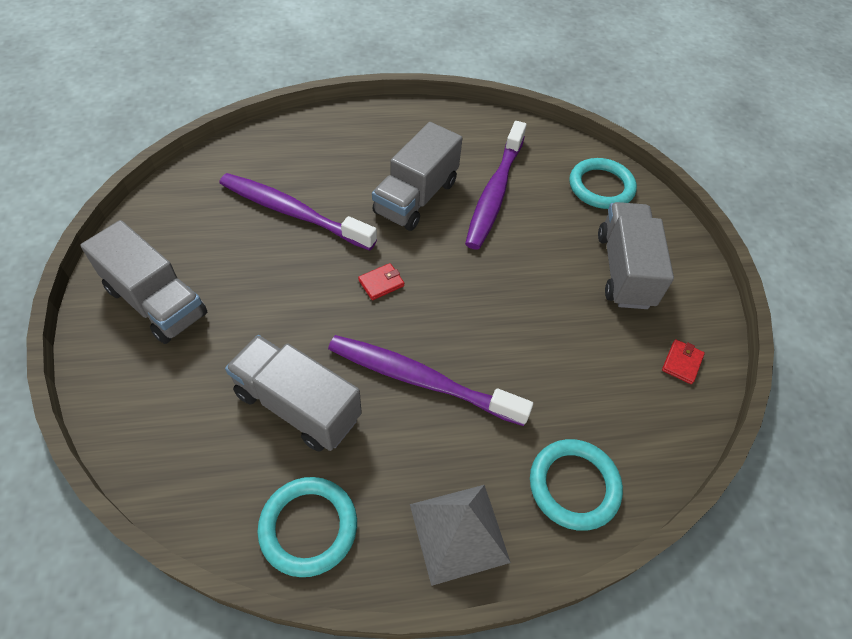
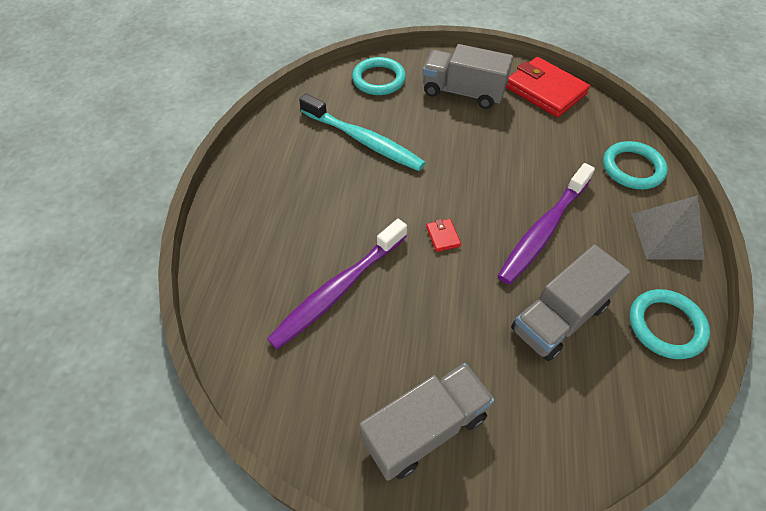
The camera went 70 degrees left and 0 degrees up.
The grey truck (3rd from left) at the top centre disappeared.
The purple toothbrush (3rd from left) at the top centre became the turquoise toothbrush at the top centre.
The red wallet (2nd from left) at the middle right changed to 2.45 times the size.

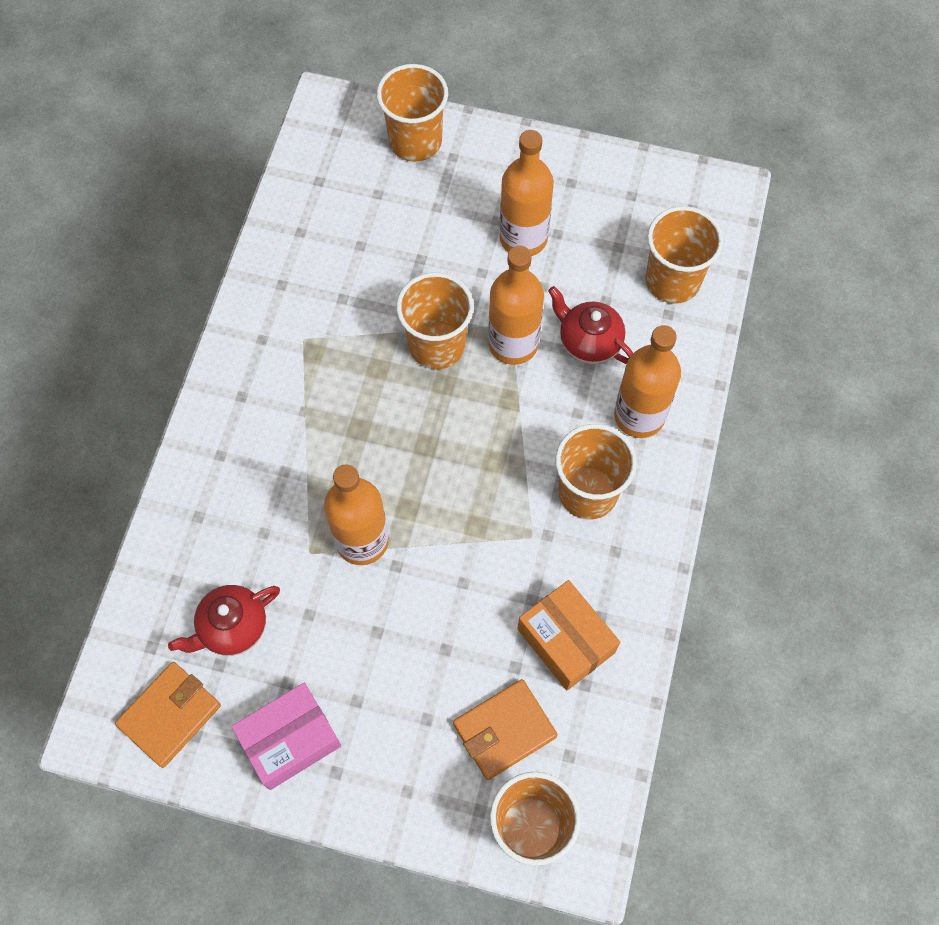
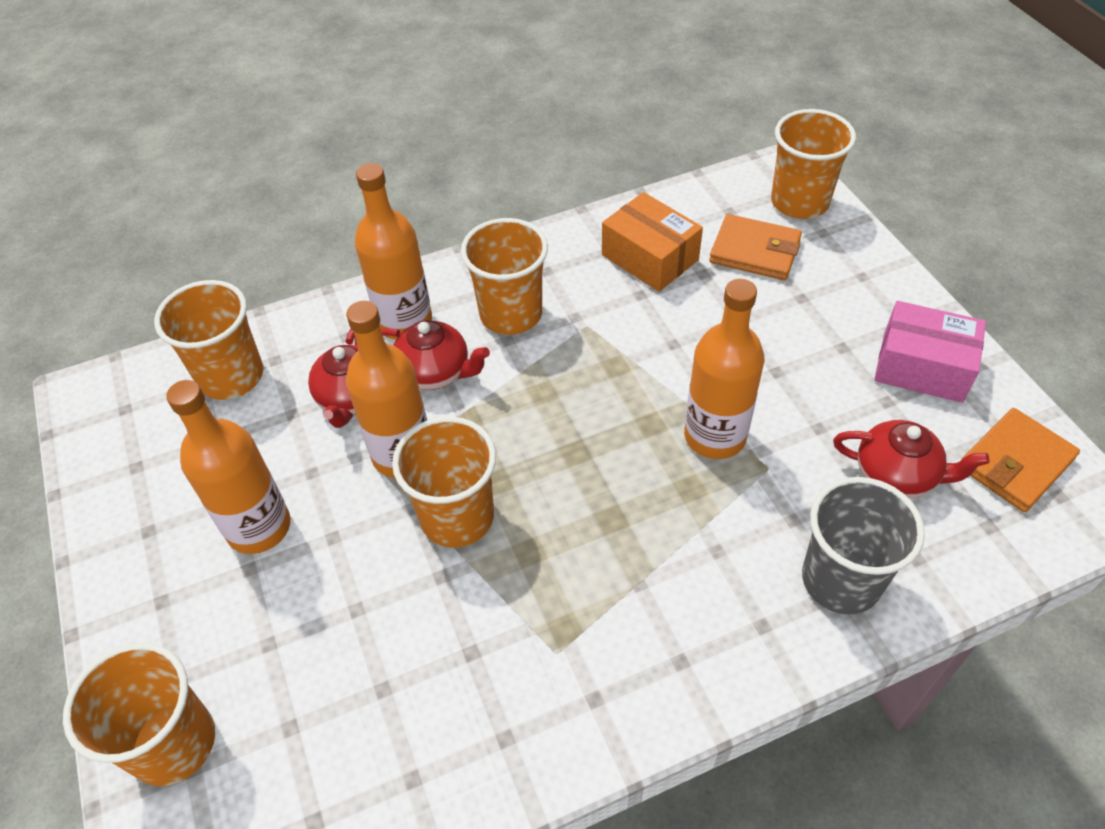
The camera went 125 degrees left and 15 degrees down.
The orange wallet (1st from left in the first image) at the bottom left turned 45 degrees counterclockwise.
The orange box at the bottom centre turned 60 degrees counterclockwise.
The red teapot (2nd from left) at the centre appeared.
The grey cup at the middle right appeared.

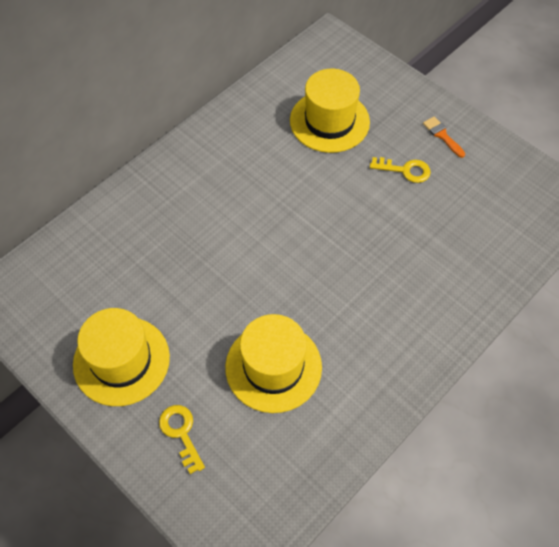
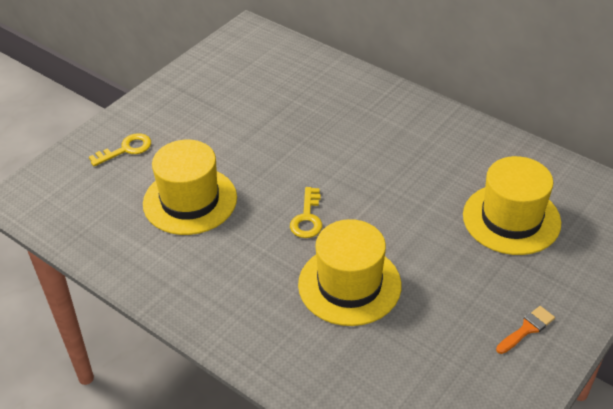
The camera went 85 degrees right and 15 degrees down.
The yellow hat (1st from left in the first image) moved from the middle left to the centre.
The yellow key (2nd from left) moved from the top right to the centre.

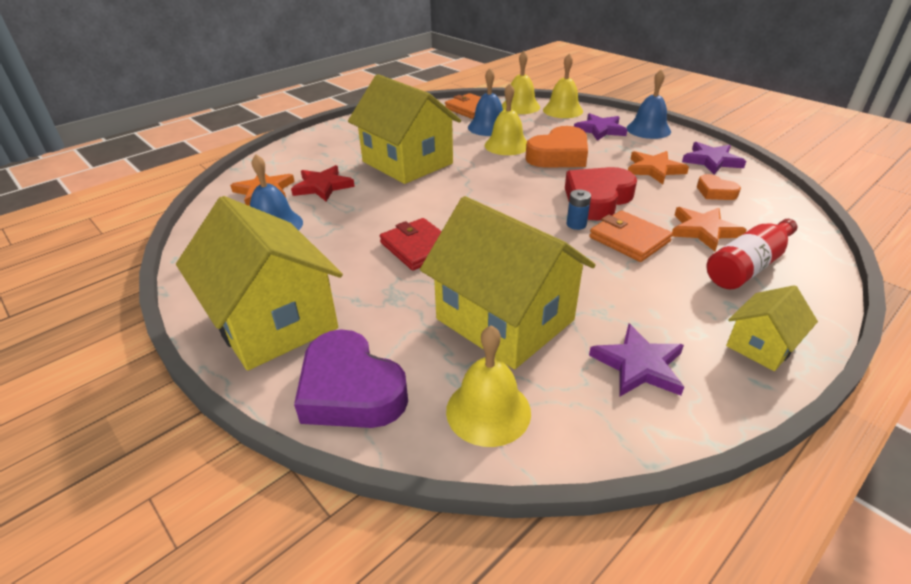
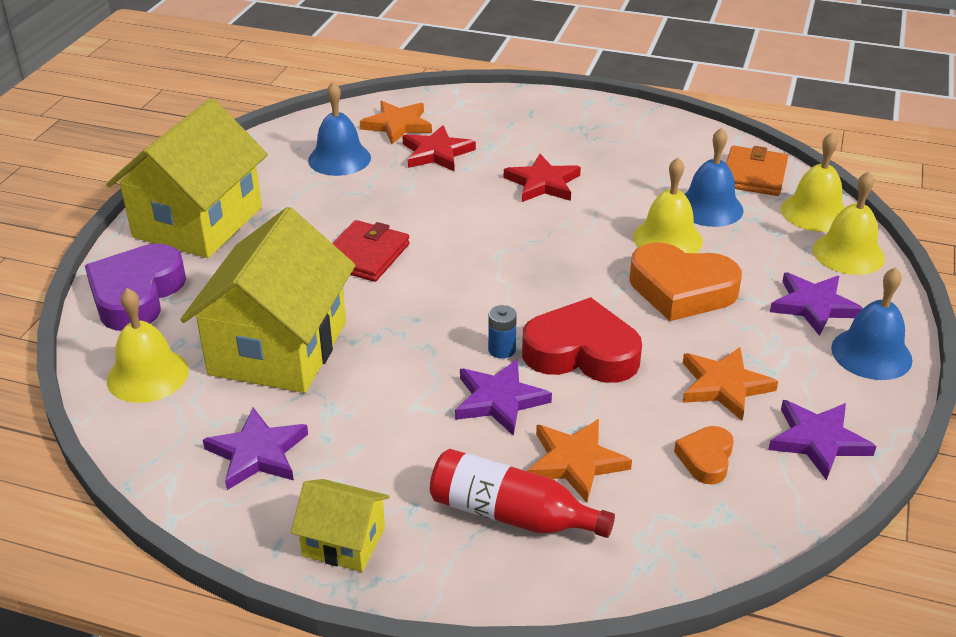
The camera went 60 degrees right and 0 degrees up.
The yellow house (2nd from left) at the top centre was replaced by the red star (2nd from left) at the top centre.
The orange wallet (2nd from left) at the middle right was replaced by the purple star (2nd from left) at the centre.

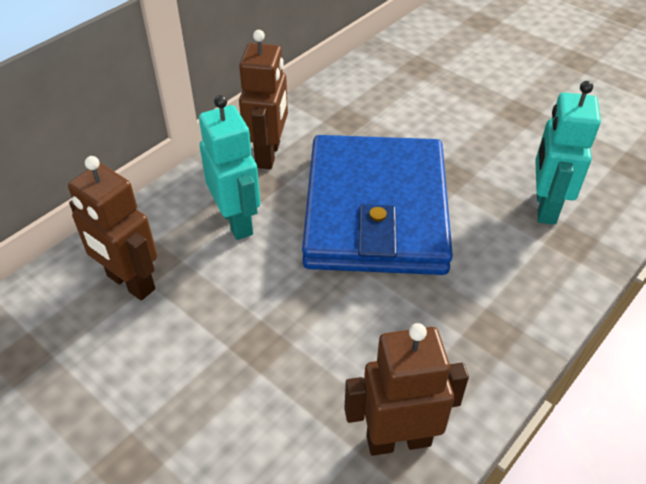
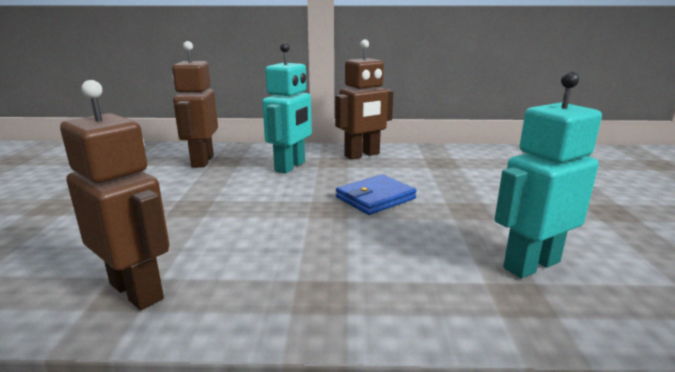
The camera went 50 degrees right and 25 degrees down.
The blue wallet at the centre changed to 0.41 times the size.

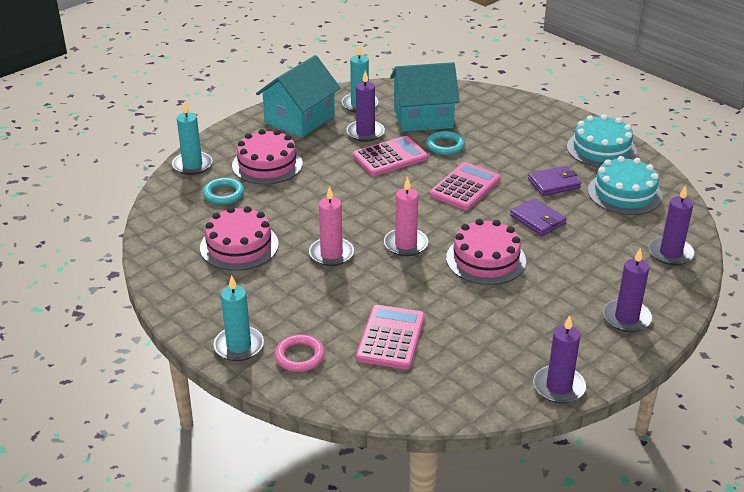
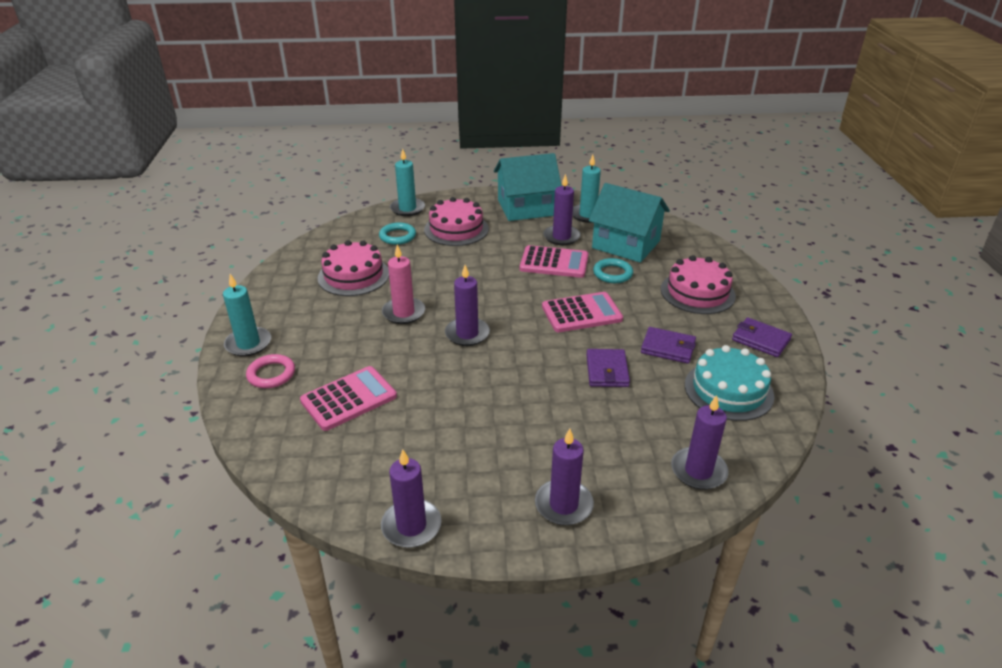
The camera went 40 degrees right and 0 degrees up.
The pink candle (2nd from left) at the centre became the purple candle (2nd from left) at the centre.
The pink cake (3rd from left) moved from the centre to the middle right.
The turquoise cake (1st from left) at the top right was replaced by the purple wallet (3rd from left) at the middle right.

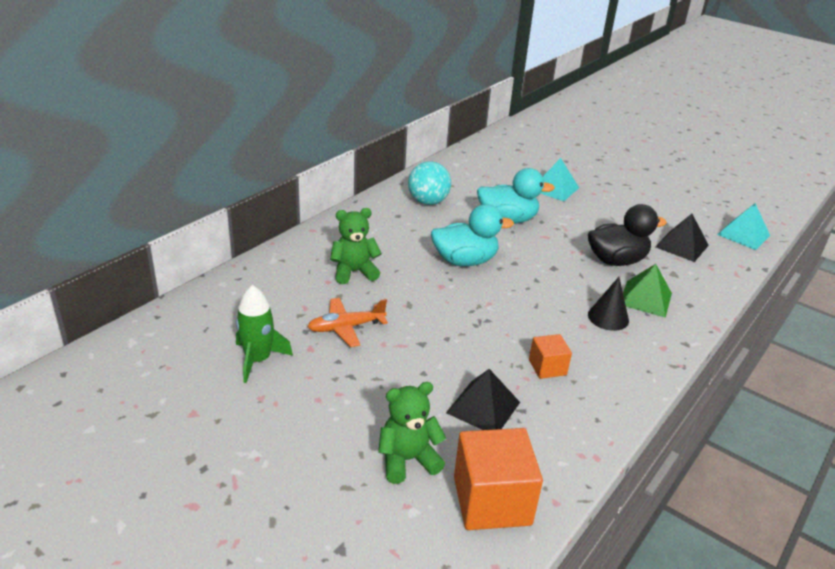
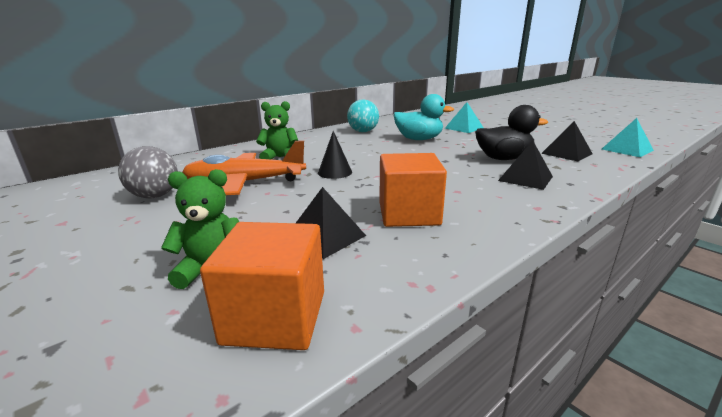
The camera went 15 degrees right and 10 degrees down.
The green rocket at the middle left was replaced by the grey ball at the middle left.
The orange plane at the centre changed to 1.74 times the size.
The turquoise duck (1st from left) at the centre disappeared.
The orange cube (2nd from left) at the centre changed to 1.85 times the size.
The black cone moved from the middle right to the centre.
The green pyramid at the middle right became the black pyramid (2nd from left) at the middle right.

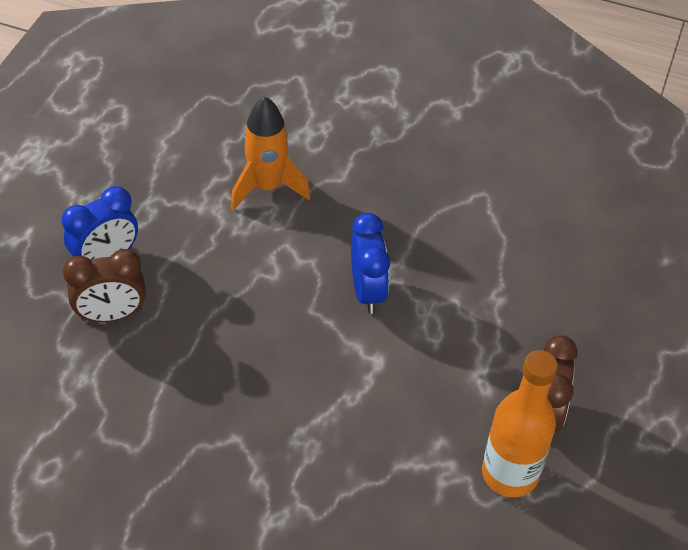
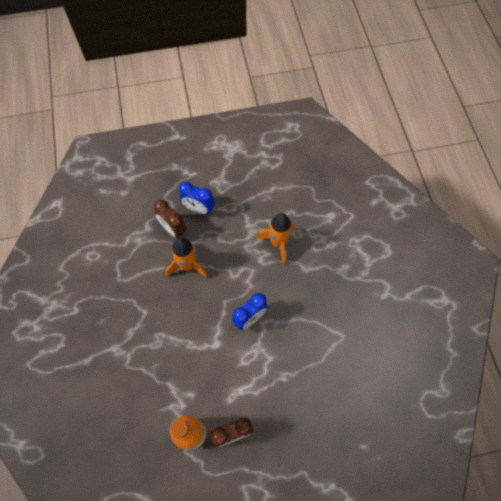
The camera went 60 degrees right and 15 degrees up.
The orange rocket (1st from left) at the centre appeared.

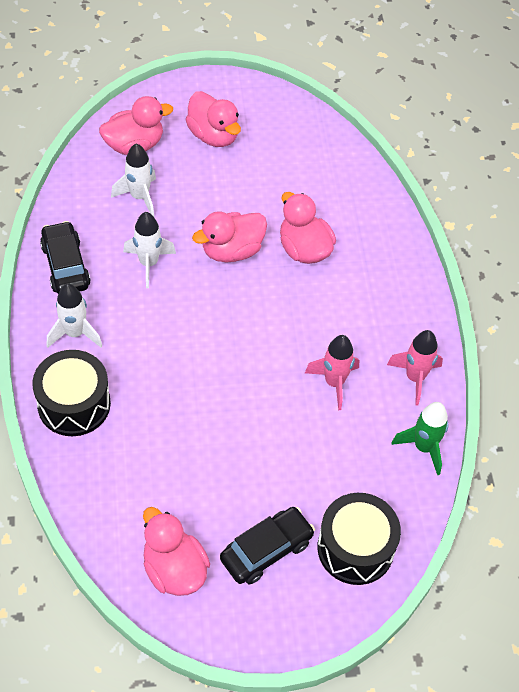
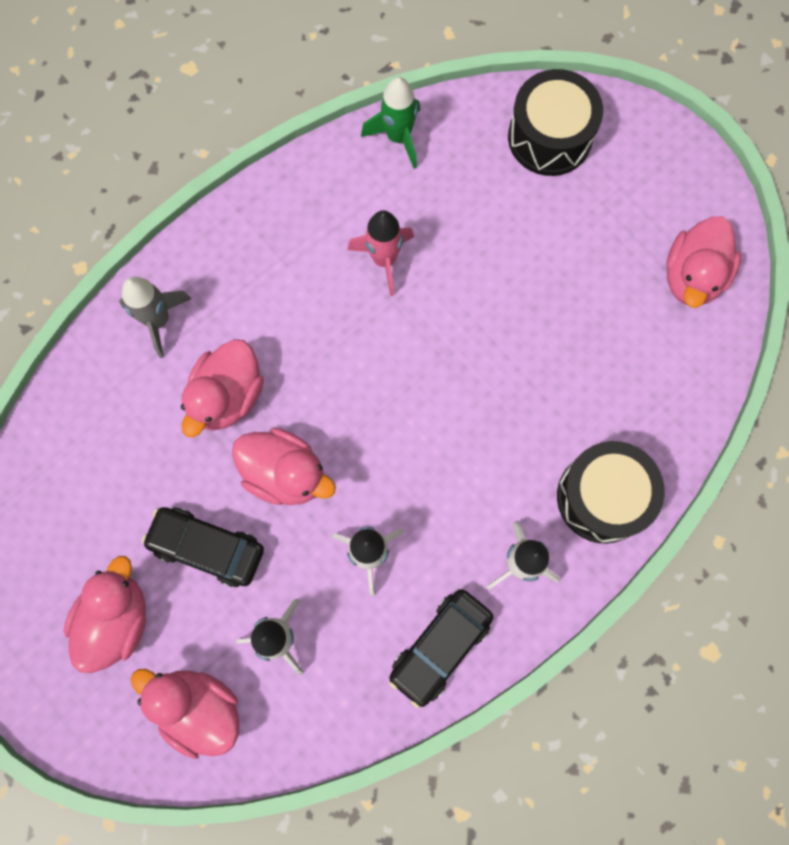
The camera went 120 degrees left and 20 degrees up.
The black car (2nd from left in the first image) moved from the bottom centre to the middle left.
The pink rocket (2nd from left) at the middle right disappeared.
The grey rocket at the middle left appeared.

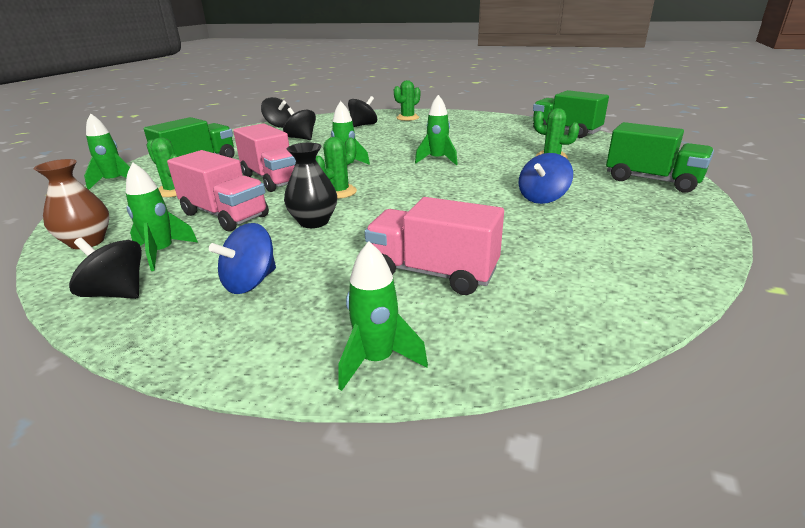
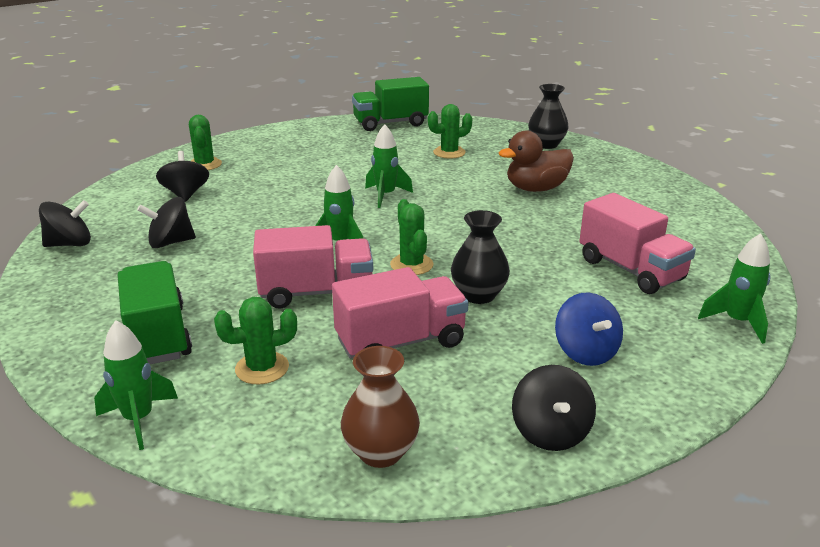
The camera went 60 degrees left and 0 degrees up.
The black spinning top (1st from left in the first image) at the middle left turned 60 degrees counterclockwise.
The green rocket (2nd from left) at the middle left disappeared.
The pink truck (3rd from left) at the centre turned 90 degrees counterclockwise.
The blue spinning top (2nd from left) at the middle right was replaced by the brown duck at the top centre.
The green truck (3rd from left) at the top right was replaced by the black vase (2nd from left) at the top right.

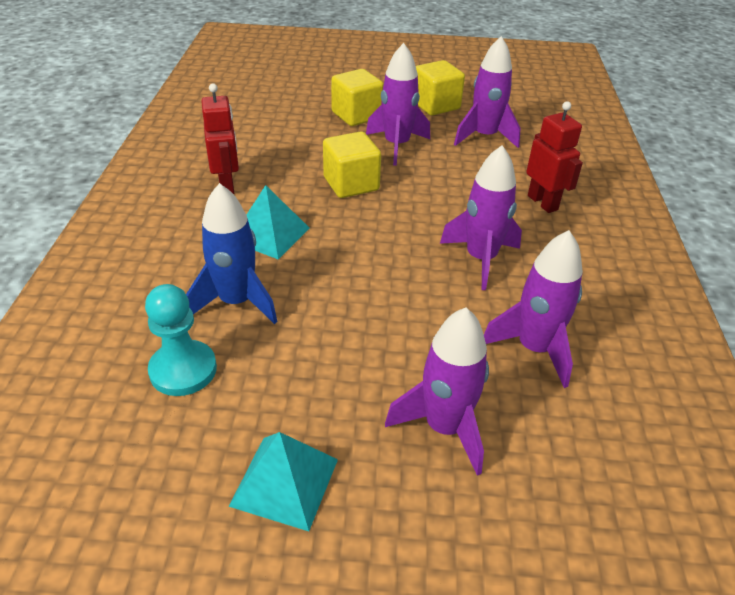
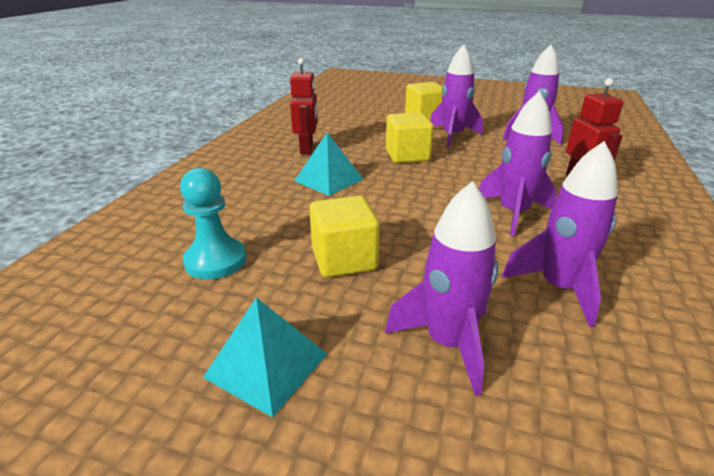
The camera went 15 degrees right and 10 degrees down.
The blue rocket at the middle left disappeared.
The yellow cube (3rd from left in the first image) moved from the top centre to the centre.

